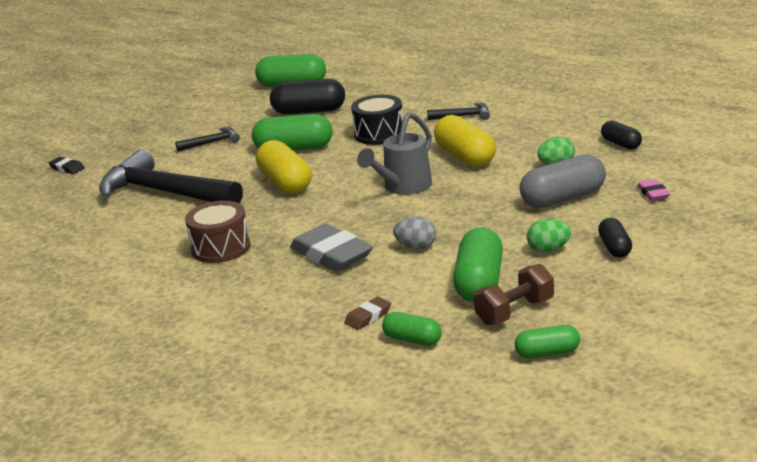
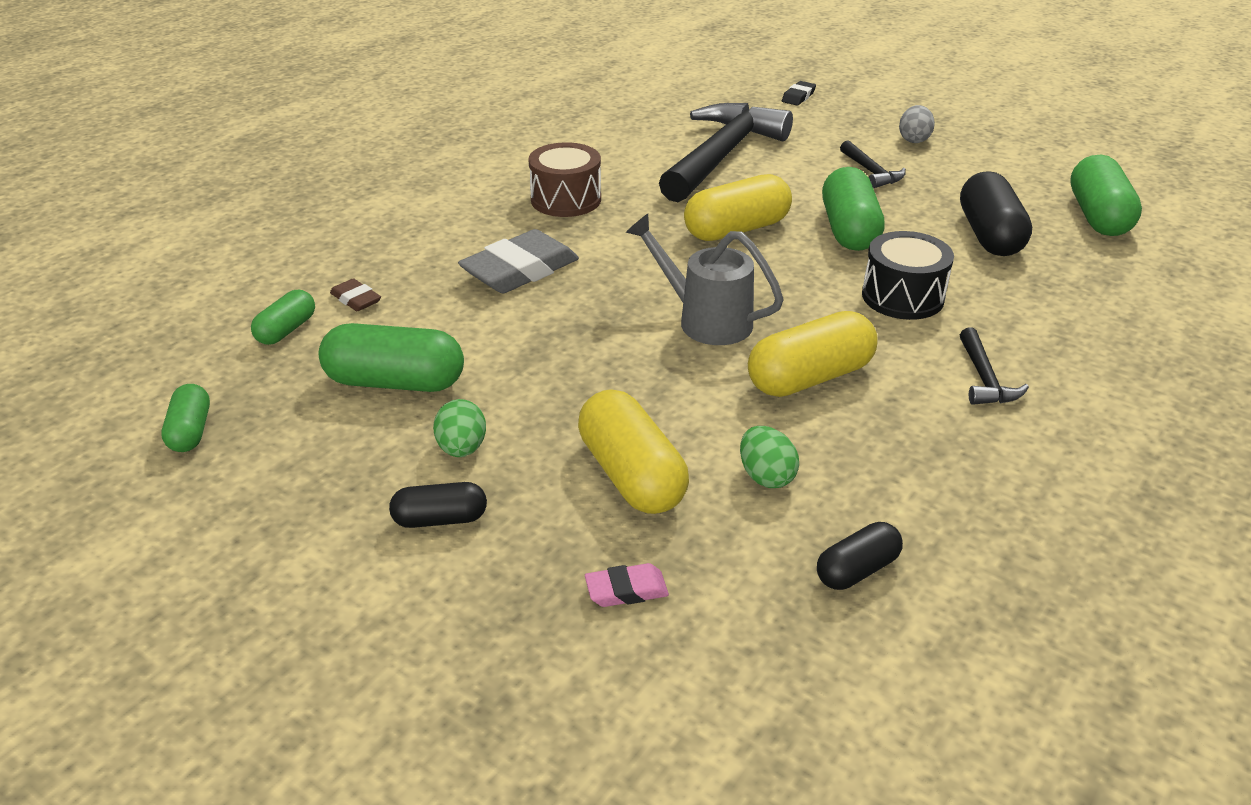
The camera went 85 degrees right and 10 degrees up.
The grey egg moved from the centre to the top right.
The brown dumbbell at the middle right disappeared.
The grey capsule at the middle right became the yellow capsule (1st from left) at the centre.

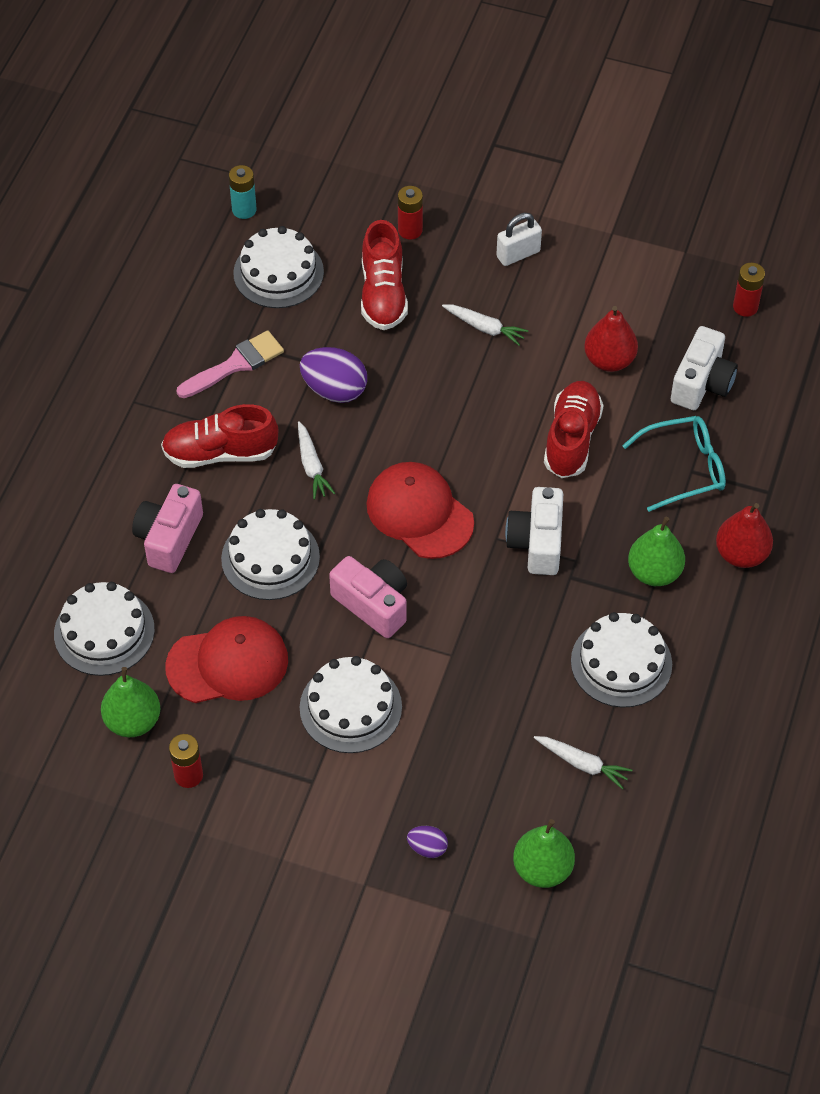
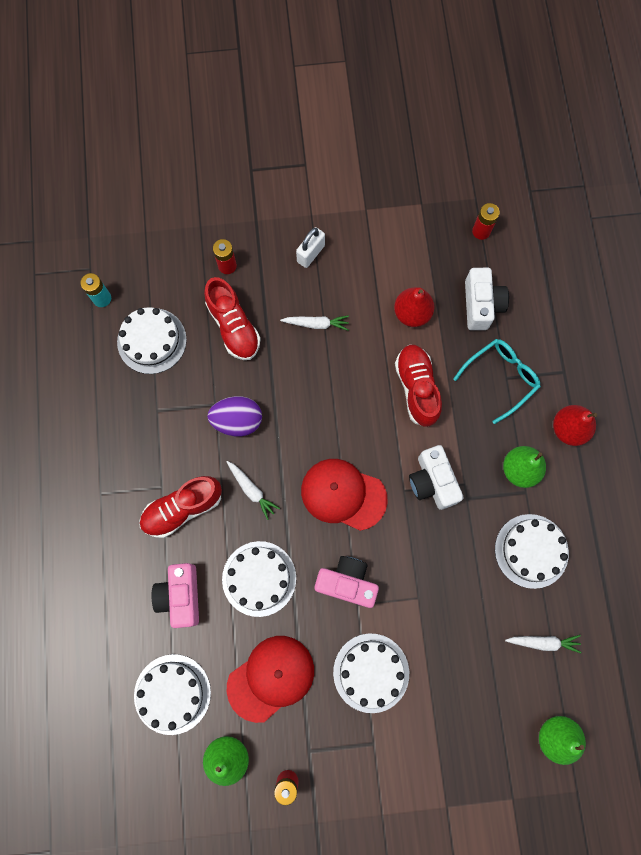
The camera went 25 degrees left and 20 degrees up.
The pink brush at the top left disappeared.
The purple egg (2nd from left) at the bottom centre disappeared.

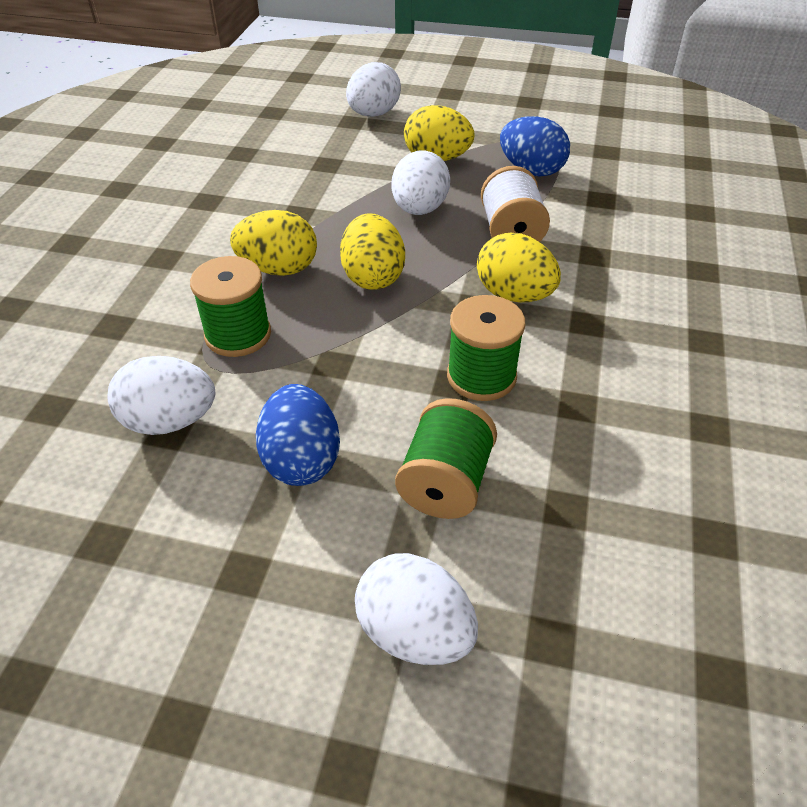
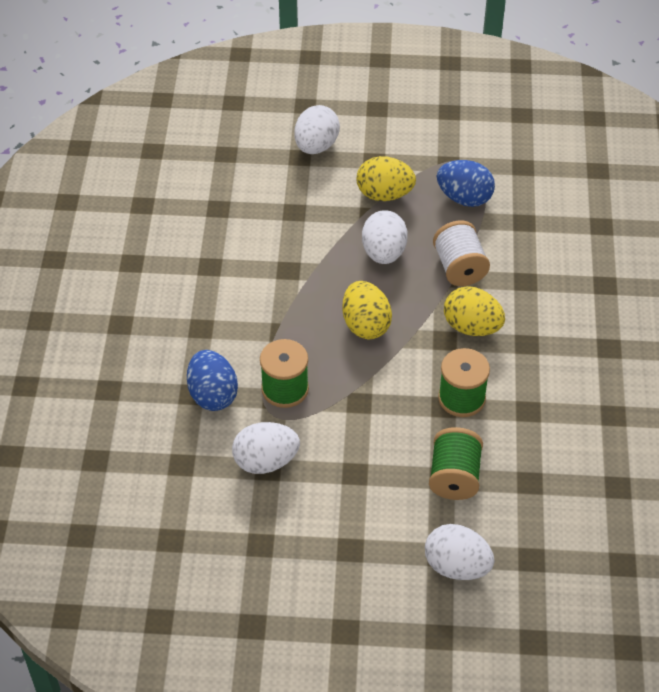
The camera went 10 degrees left and 5 degrees up.
The yellow egg (1st from left) at the top centre disappeared.
The blue egg (1st from left) moved from the centre to the middle left.

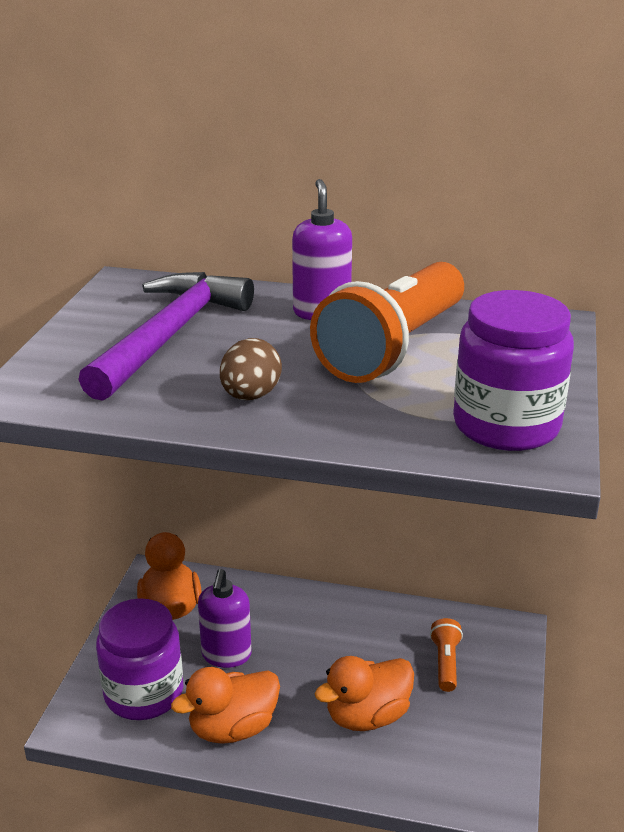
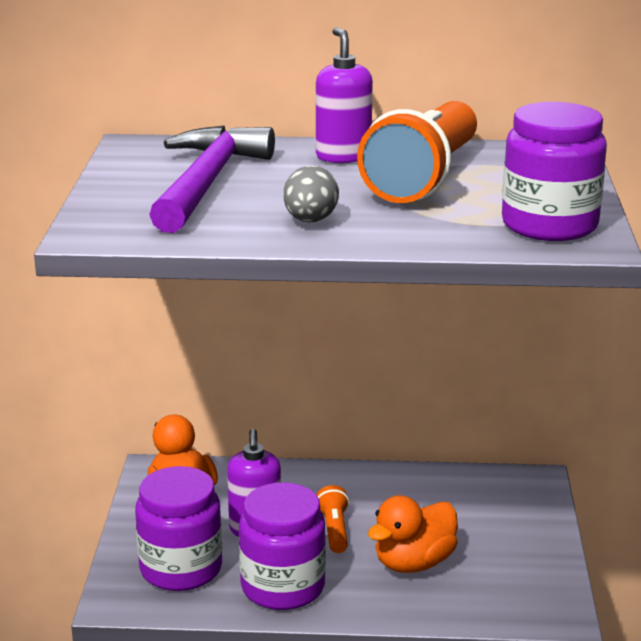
The camera went 10 degrees left and 5 degrees down.
The orange duck (2nd from left) at the bottom centre was replaced by the purple jar (2nd from left) at the bottom centre.
The brown egg at the centre became the grey egg at the top centre.
The orange flashlight (2nd from left in the first image) moved from the bottom right to the bottom centre.

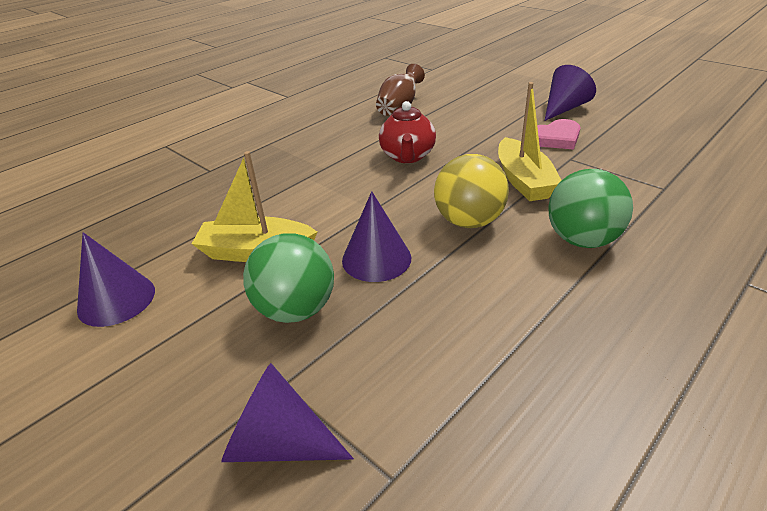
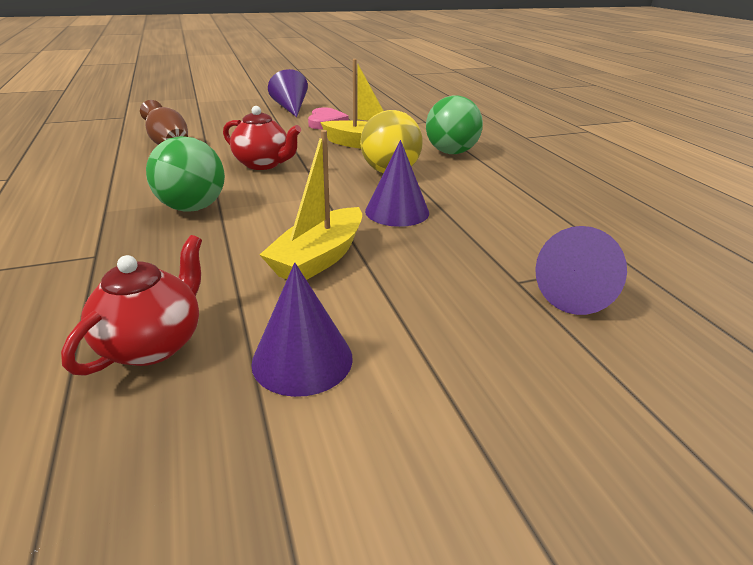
The camera went 65 degrees left and 5 degrees down.
The green ball (1st from left) moved from the centre to the top left.
The red teapot (1st from left) at the middle left appeared.

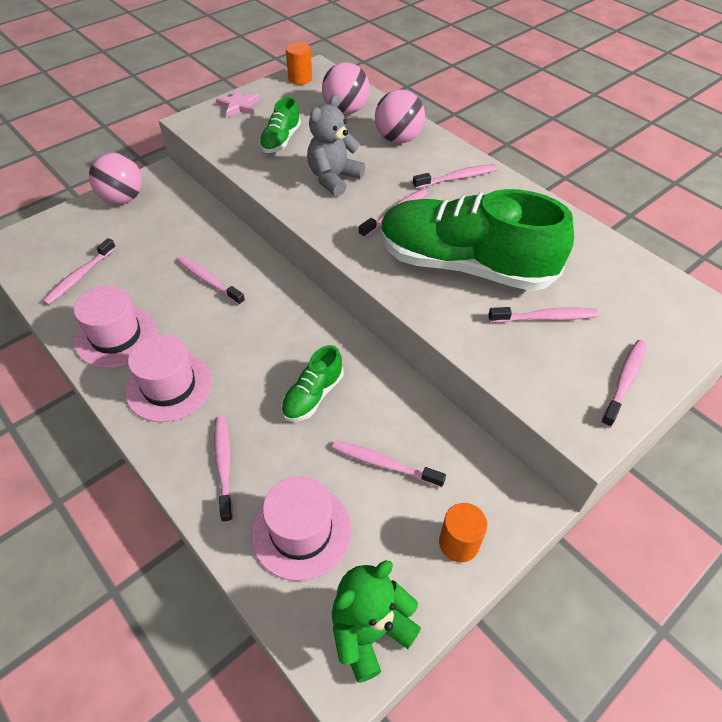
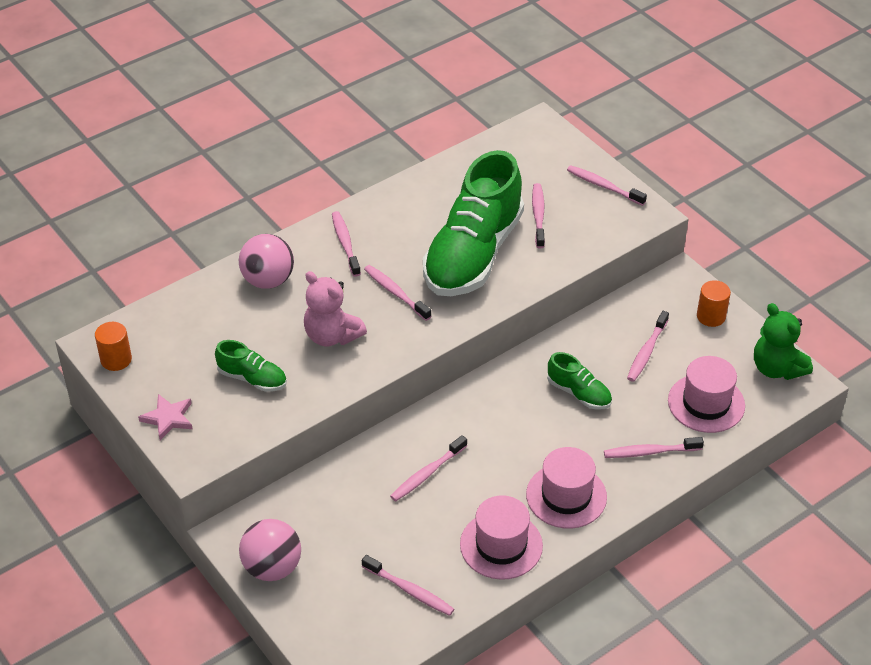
The camera went 85 degrees left and 5 degrees down.
The grey teddy bear at the top centre became the pink teddy bear at the centre.
The pink ball (2nd from left) at the top centre disappeared.

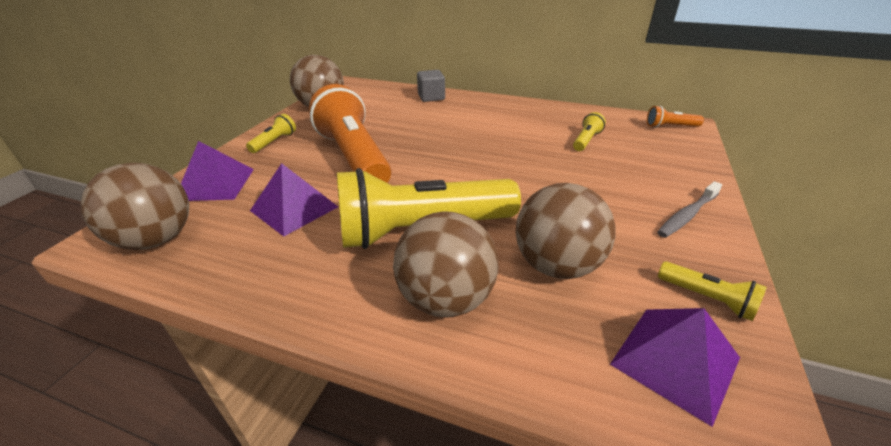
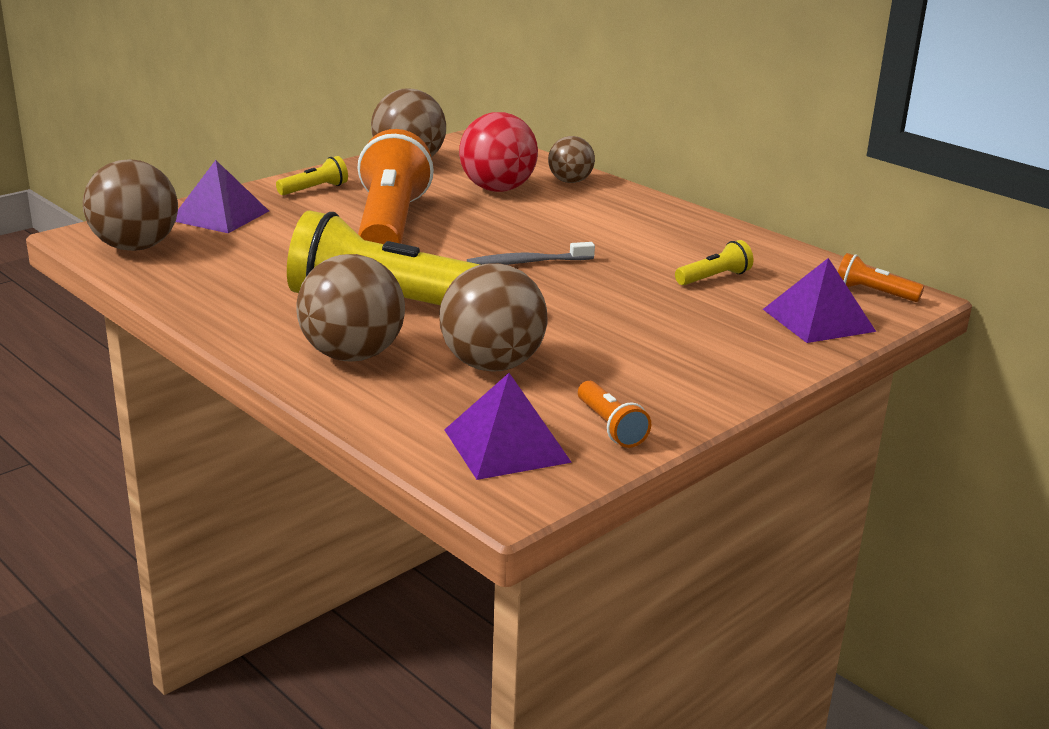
The camera went 25 degrees right and 10 degrees down.
The purple pyramid (2nd from left in the first image) moved from the middle left to the middle right.
The grey cube at the top centre was replaced by the brown ball (5th from left) at the top centre.
The grey toothbrush moved from the middle right to the centre.
The yellow flashlight (4th from left) at the middle right became the orange flashlight (2nd from left) at the centre.
The red ball at the top centre appeared.

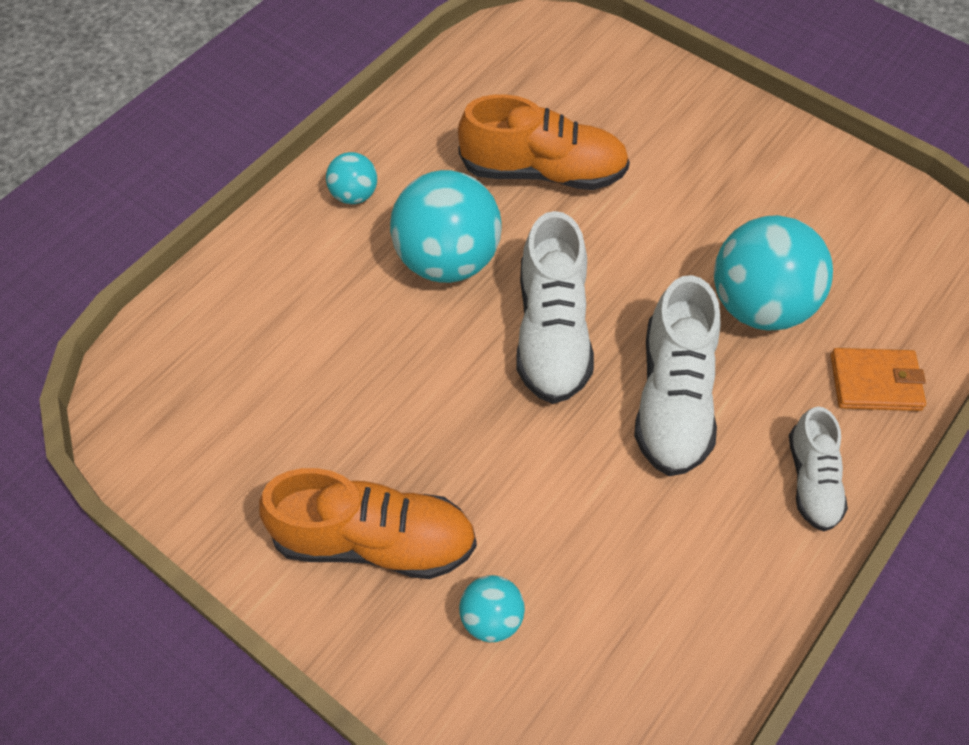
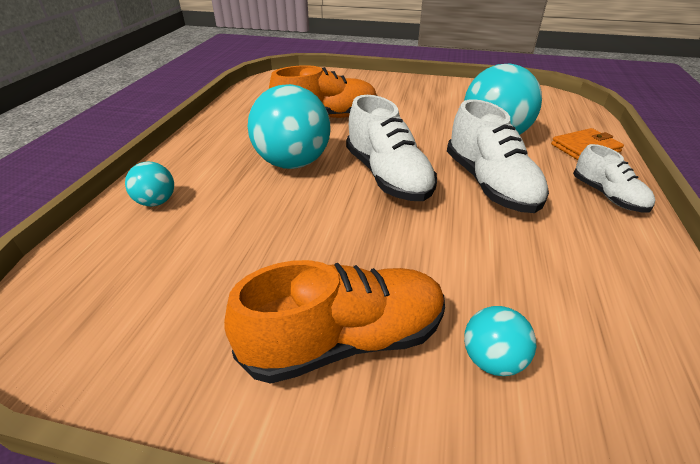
The camera went 25 degrees left and 20 degrees down.
The turquoise ball (1st from left) moved from the top centre to the middle left.

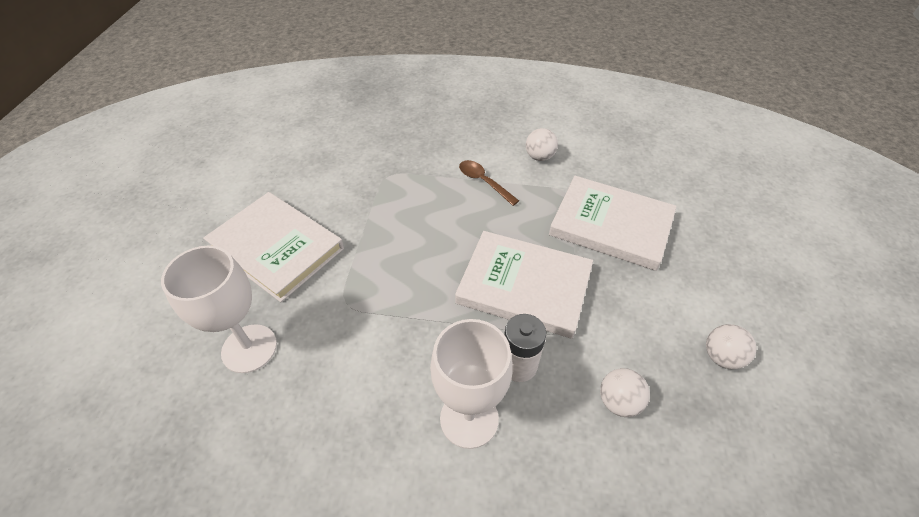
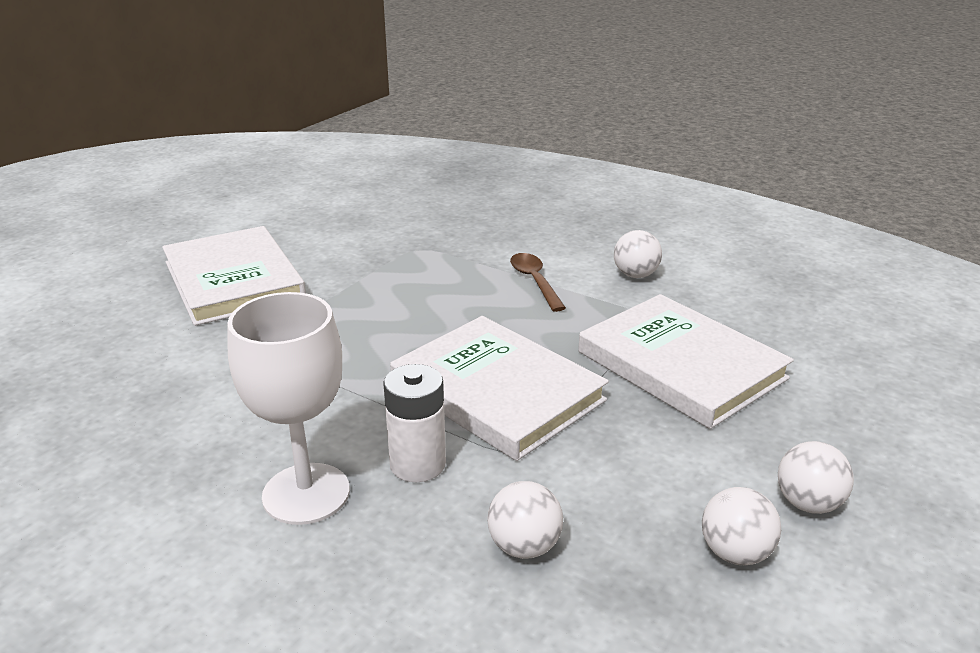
The camera went 25 degrees right and 20 degrees down.
The white goblet (1st from left) at the middle left disappeared.
The white ball (4th from left) at the bottom right appeared.

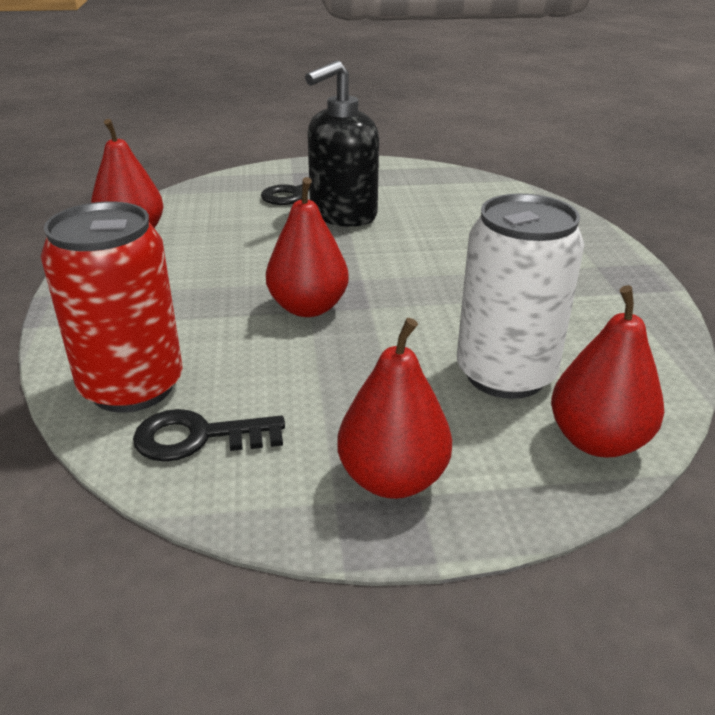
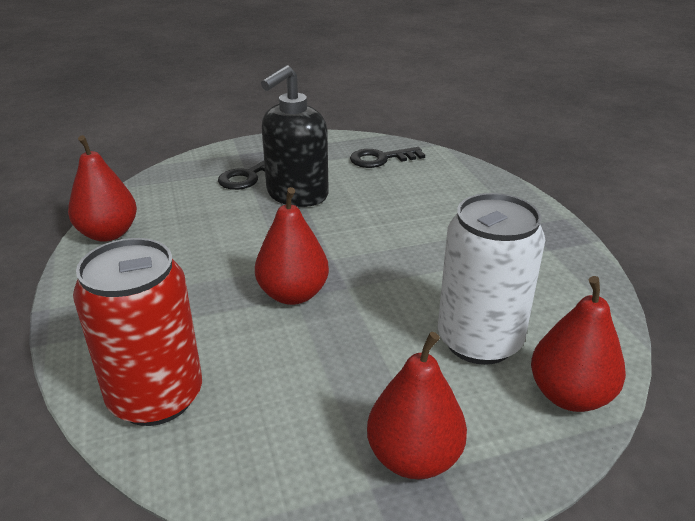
The camera went 10 degrees left and 0 degrees up.
The black key (1st from left in the first image) moved from the middle left to the top centre.

